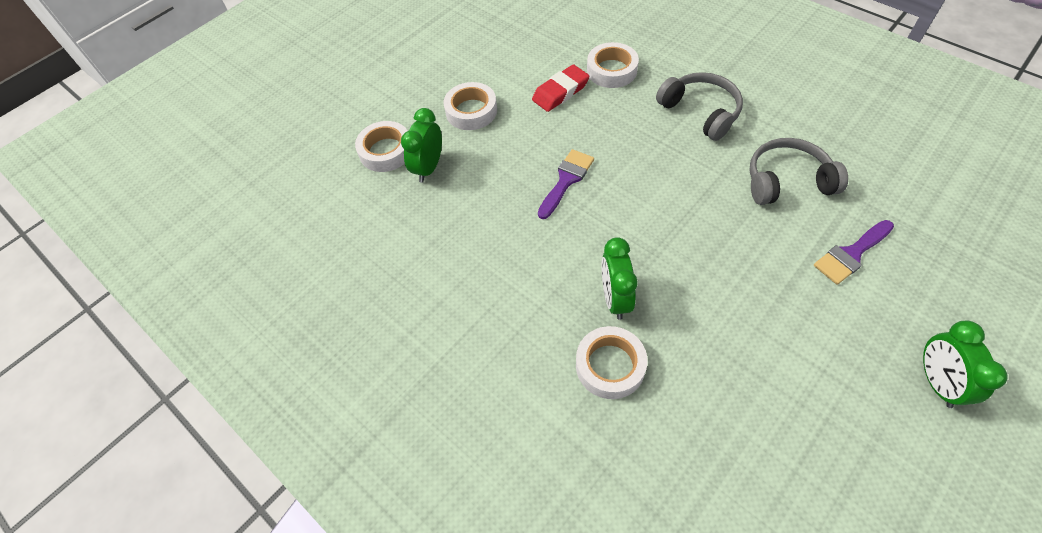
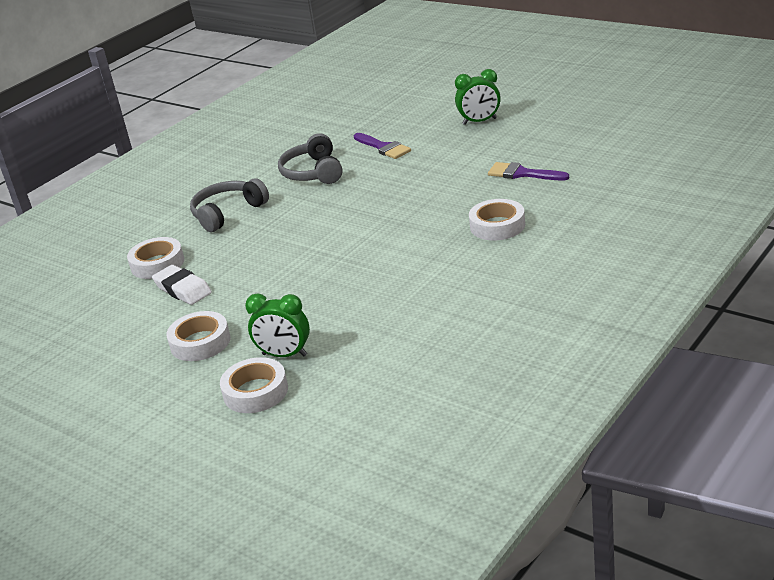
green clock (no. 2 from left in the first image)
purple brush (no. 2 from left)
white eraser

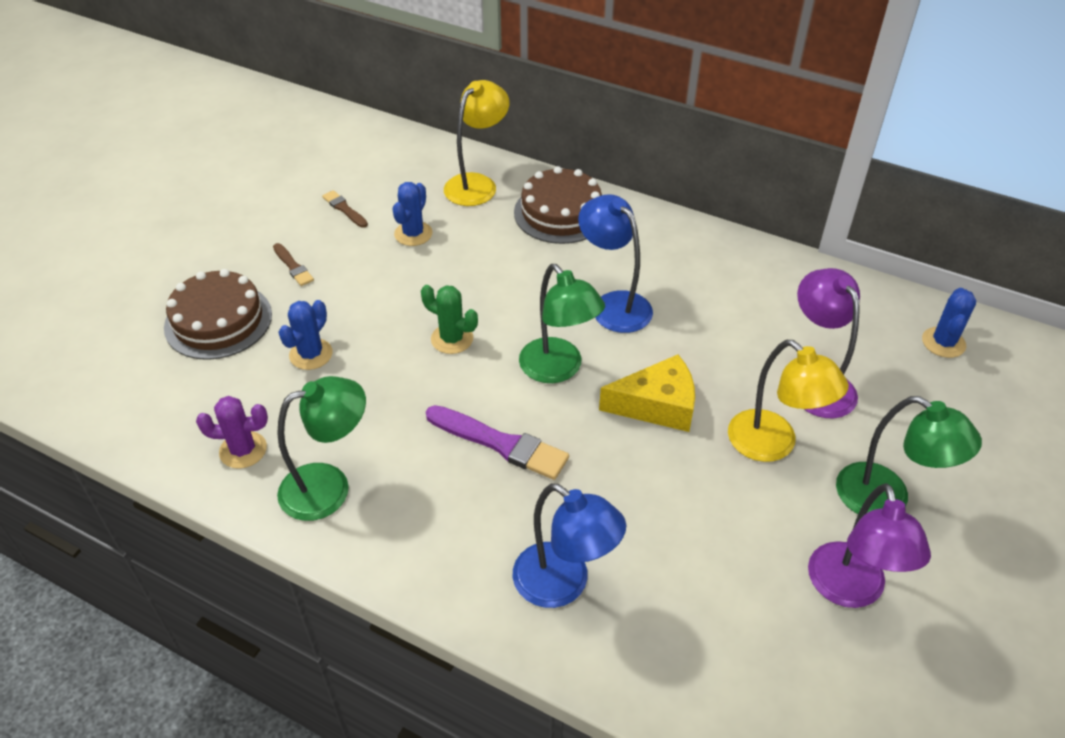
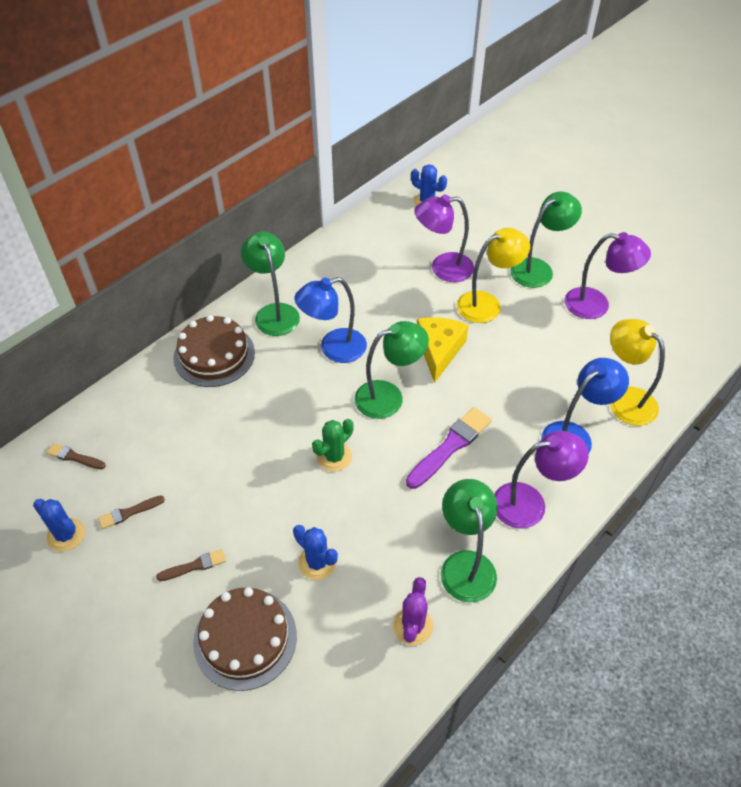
brown brush (no. 1 from left)
green lamp (no. 1 from left)
purple lamp (no. 2 from left)
blue cactus (no. 1 from left)
yellow lamp (no. 2 from left)

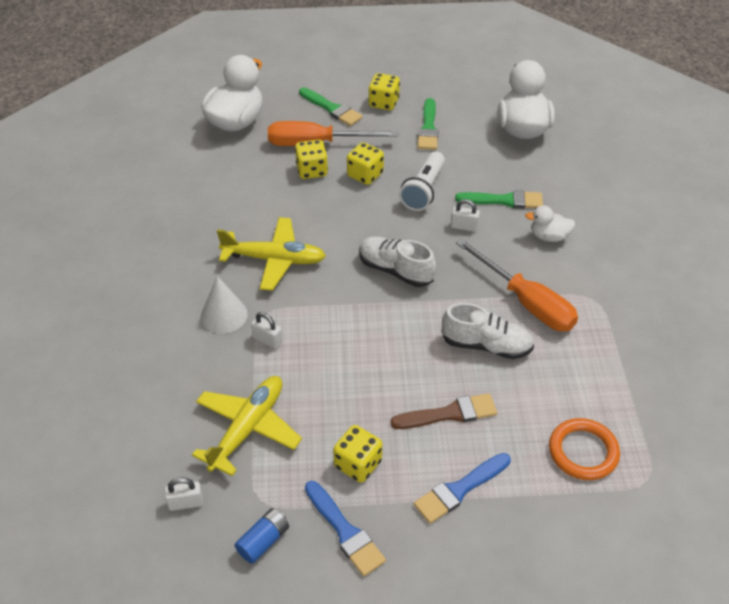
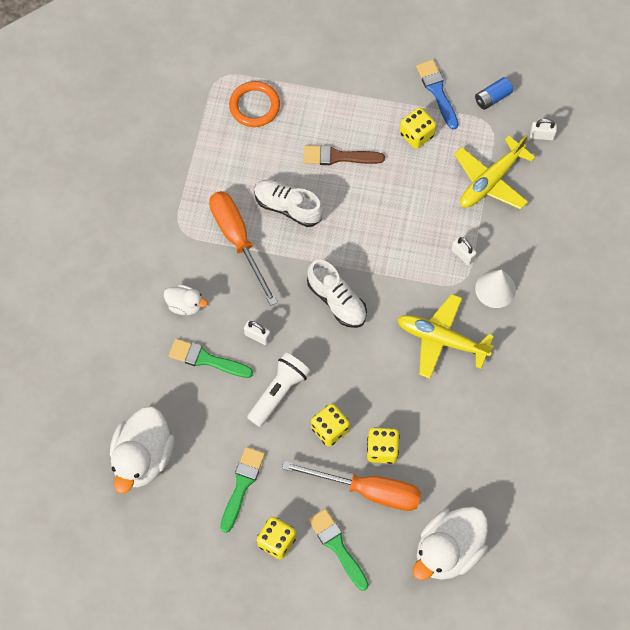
blue brush (no. 2 from left in the first image)

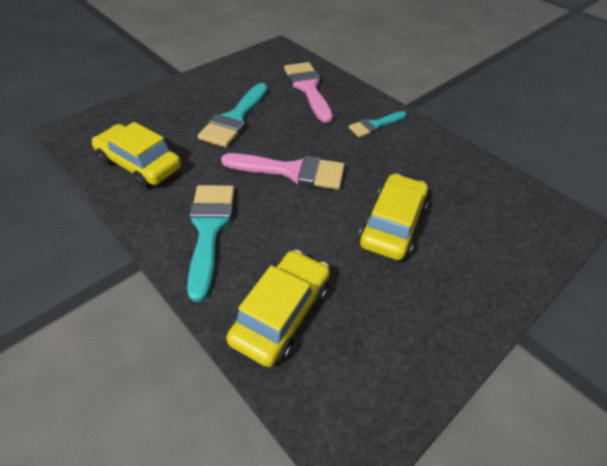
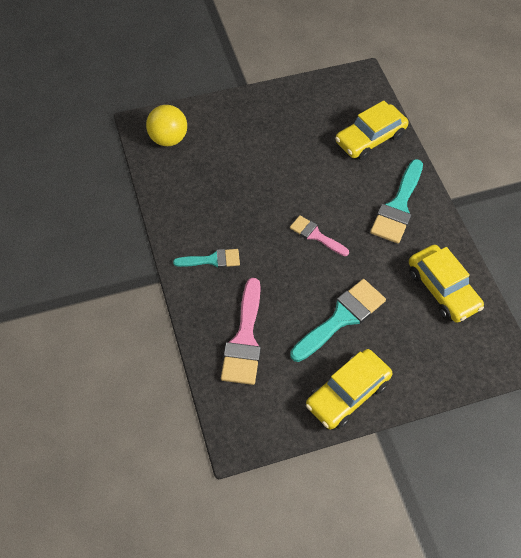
yellow ball
yellow car (no. 1 from left)
pink brush (no. 2 from left)

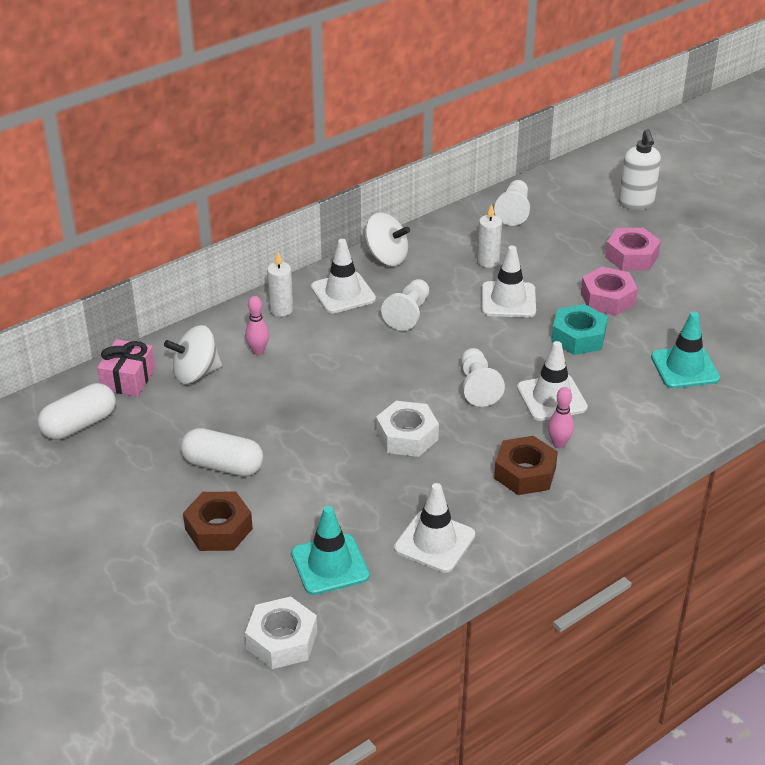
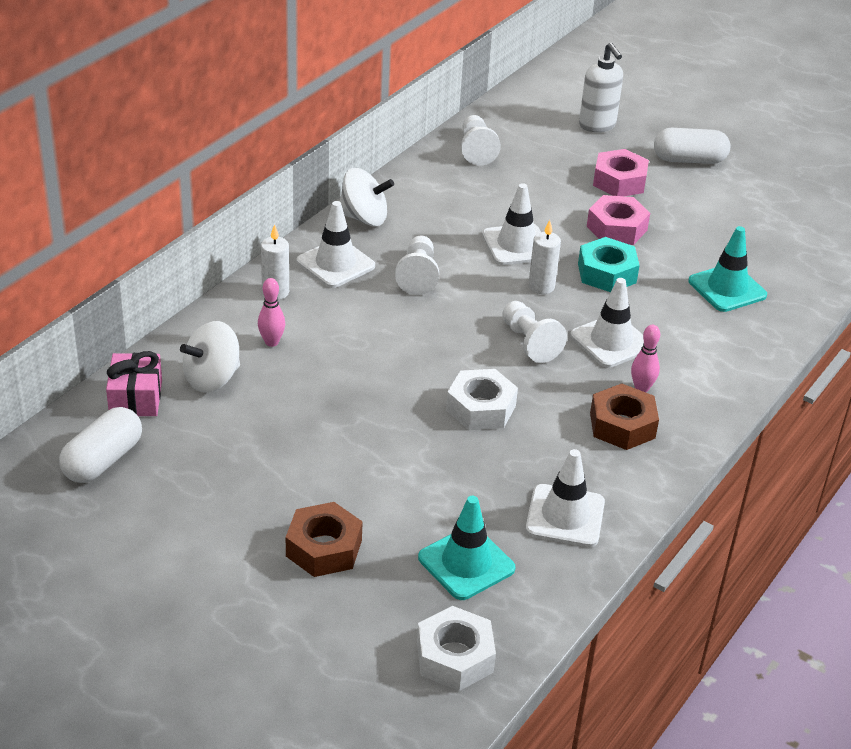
white capsule (no. 2 from left)
white candle (no. 2 from left)

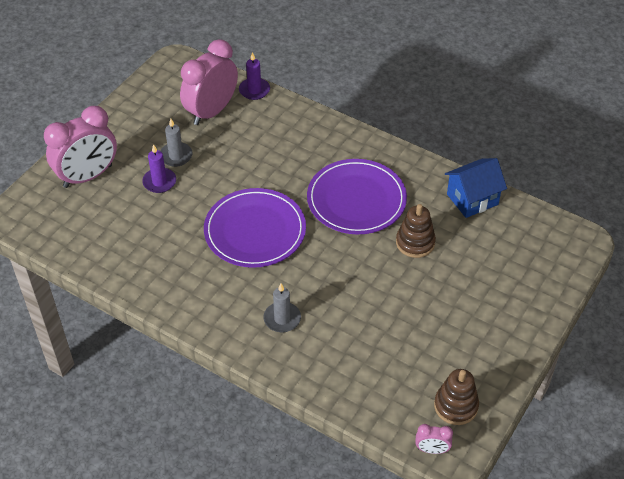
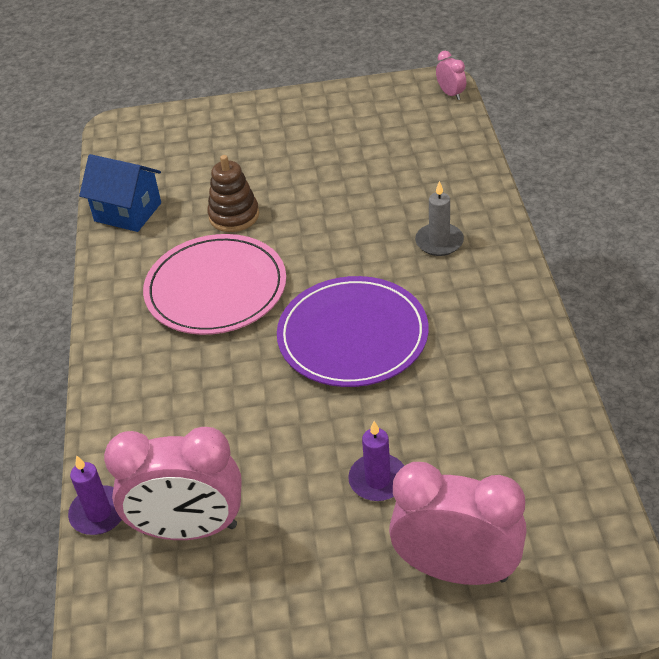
grey candle (no. 1 from left in the first image)
brown stacking toy (no. 2 from left in the first image)
pink plate

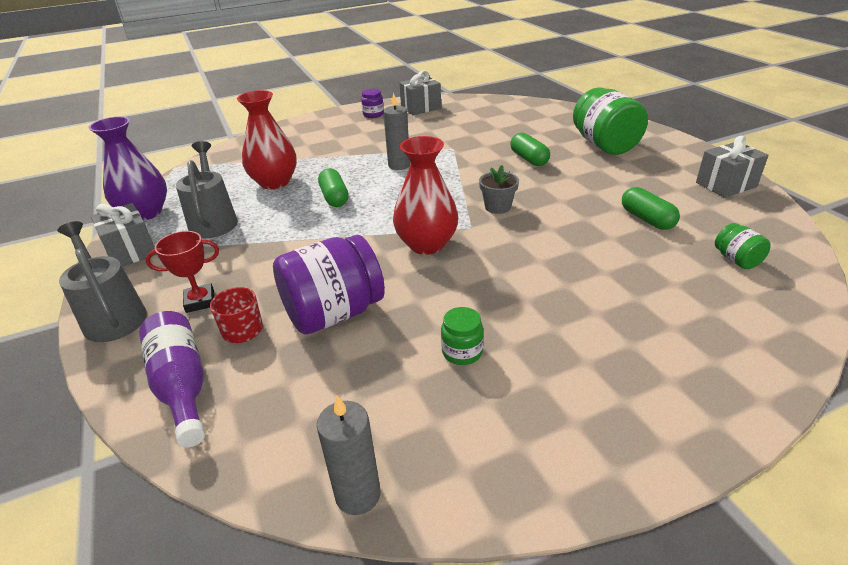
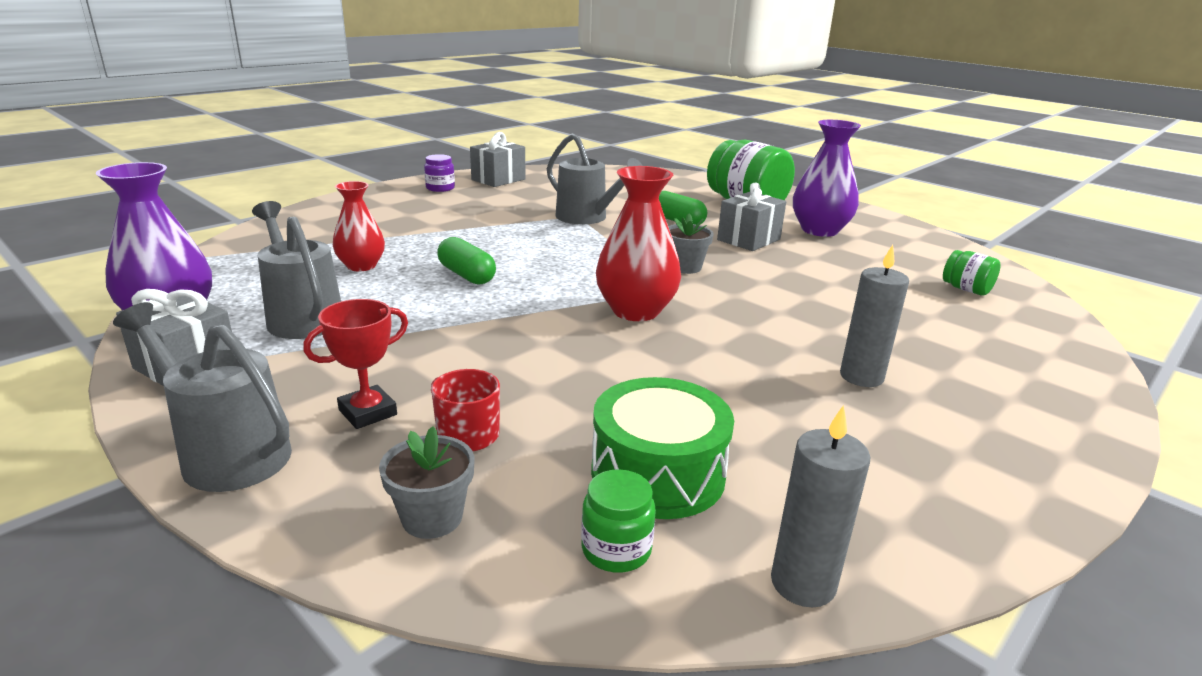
purple jar (no. 1 from left in the first image)
green capsule (no. 3 from left in the first image)
grey watering can (no. 3 from left)
green drum
purple vase (no. 2 from left)
grey candle (no. 2 from left)
green jar (no. 1 from left)
grey gift (no. 3 from left)
grey flower pot (no. 1 from left)
red vase (no. 1 from left)

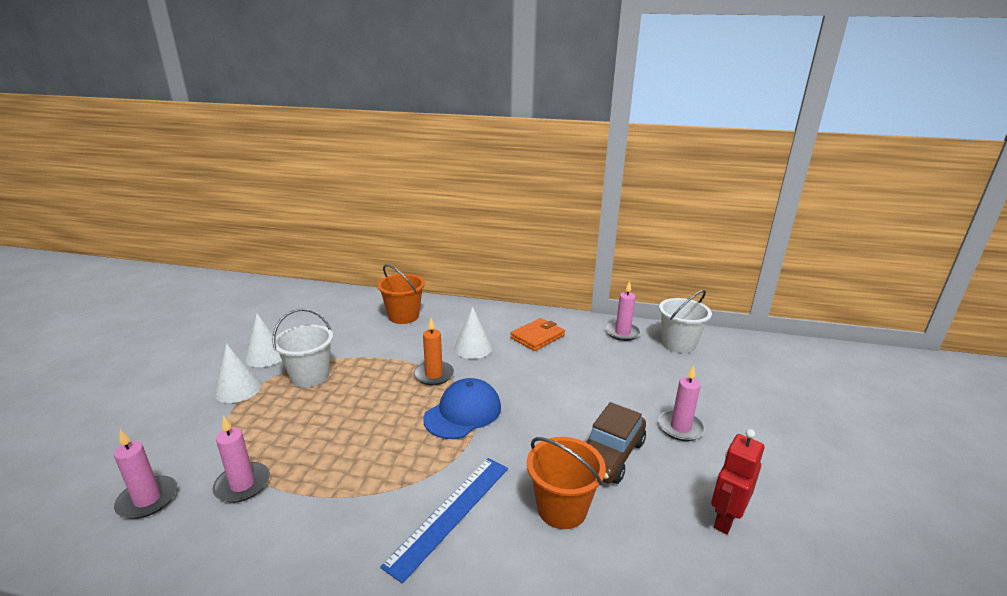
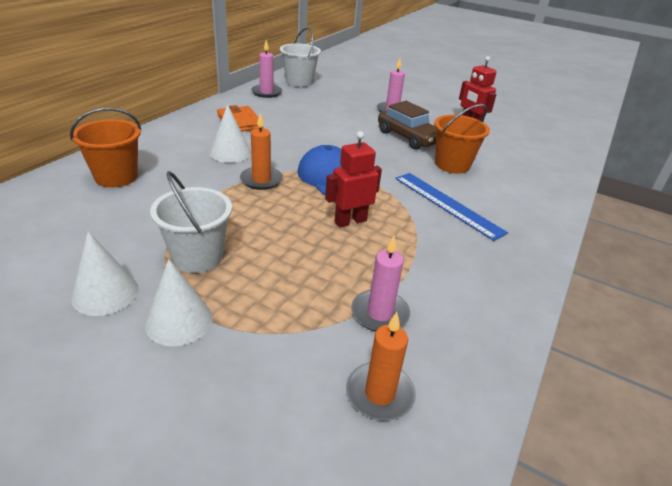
red robot (no. 1 from left)
orange candle (no. 2 from left)

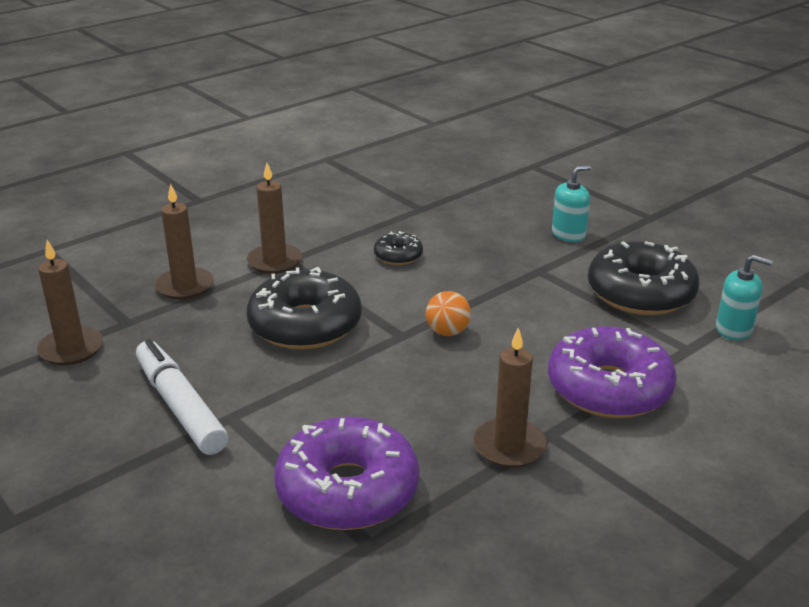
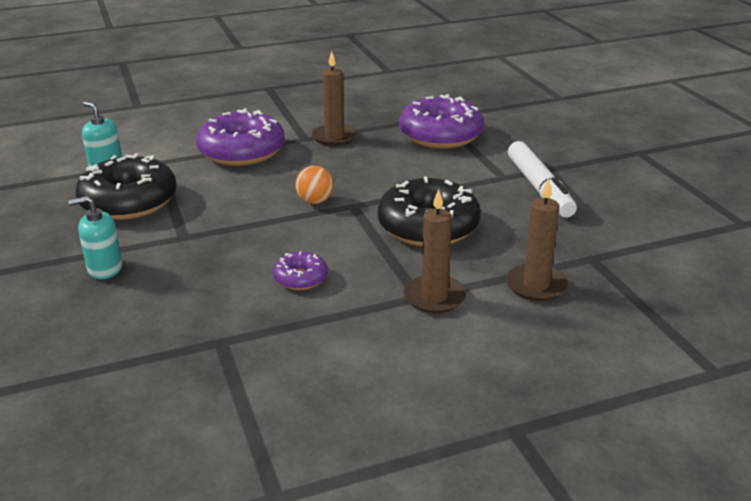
brown candle (no. 1 from left in the first image)
purple donut (no. 2 from left)

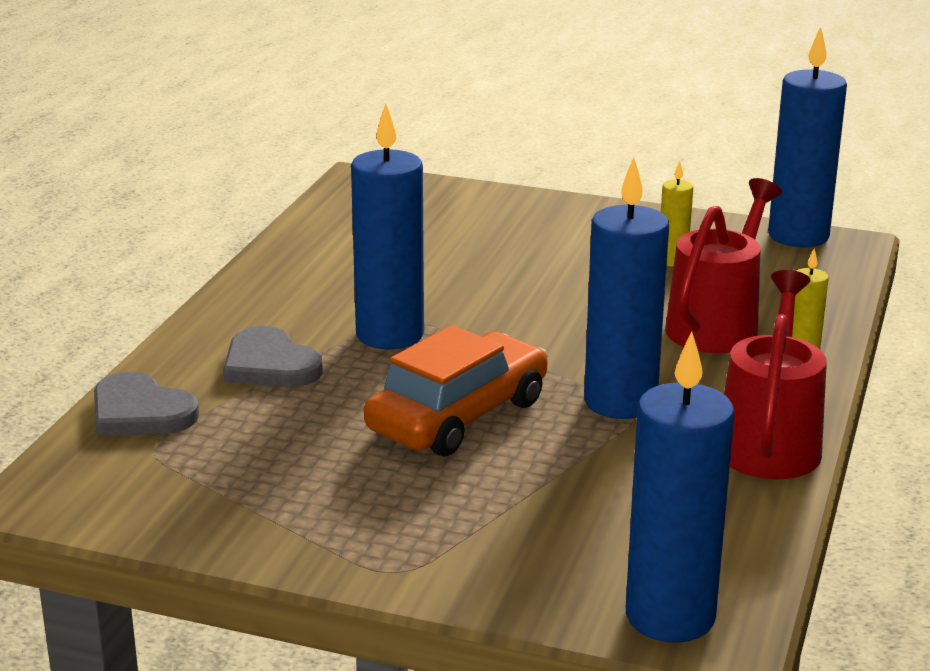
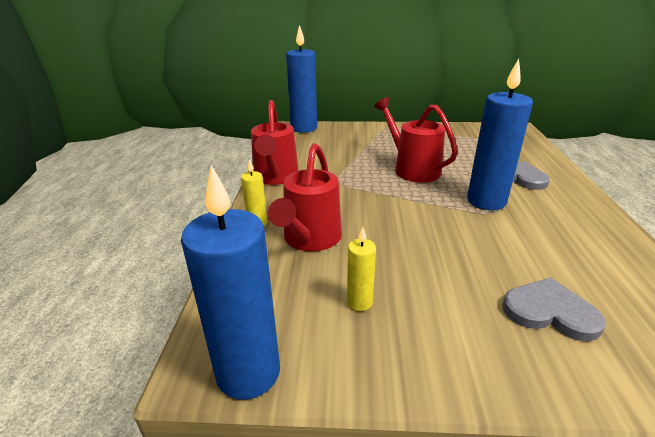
blue candle (no. 2 from left in the first image)
grey heart (no. 2 from left)
red watering can (no. 3 from left)

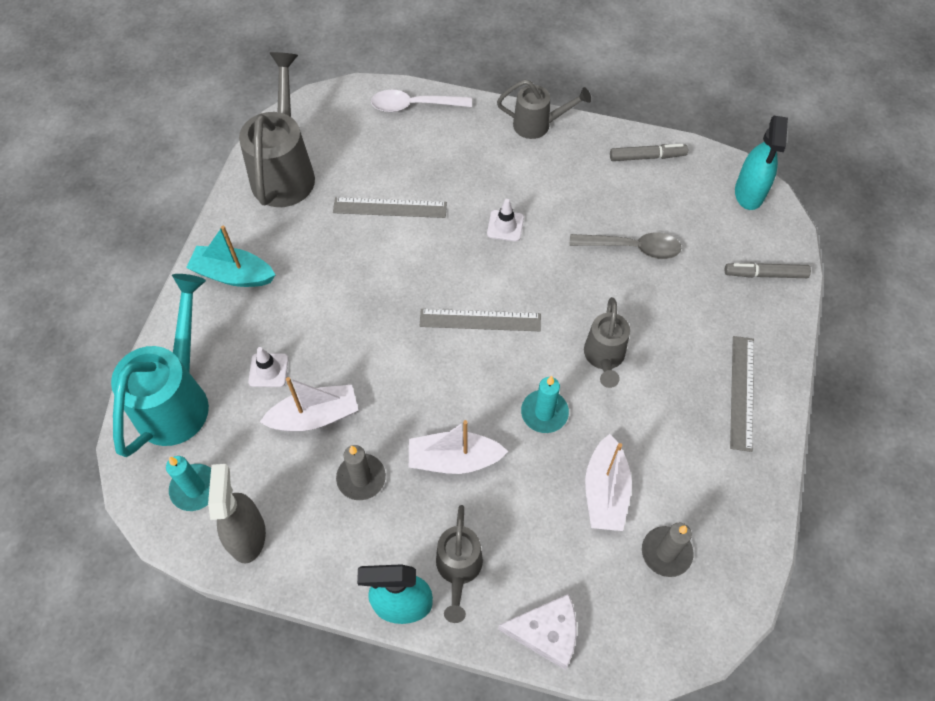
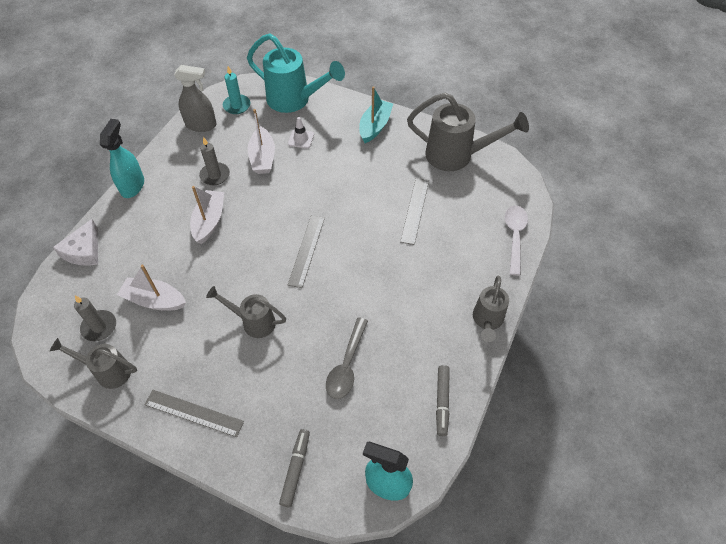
white traffic cone (no. 2 from left in the first image)
turquoise candle (no. 2 from left in the first image)
grey watering can (no. 1 from left)

